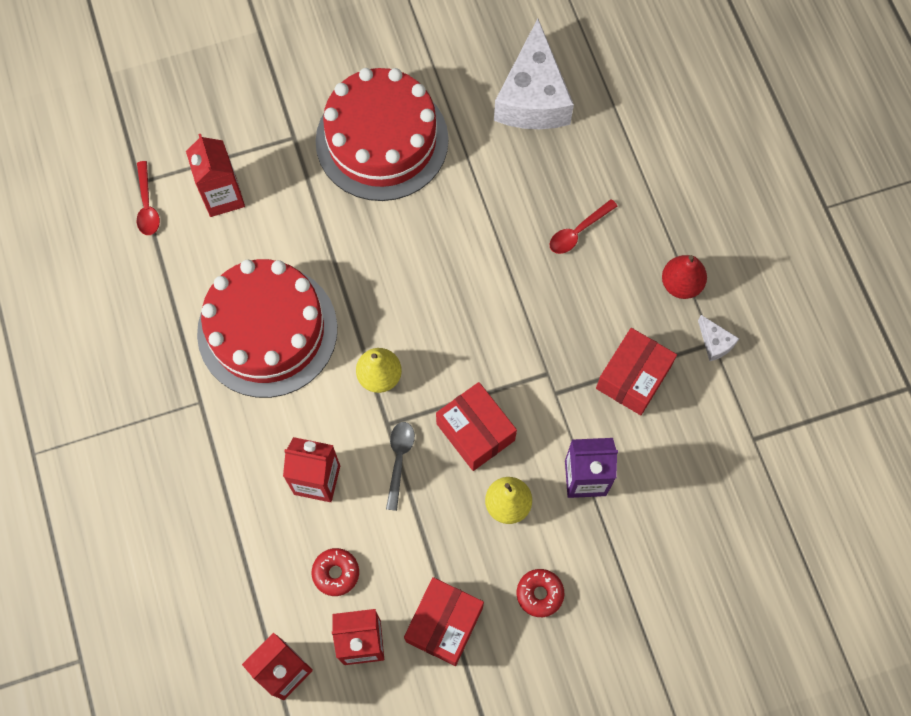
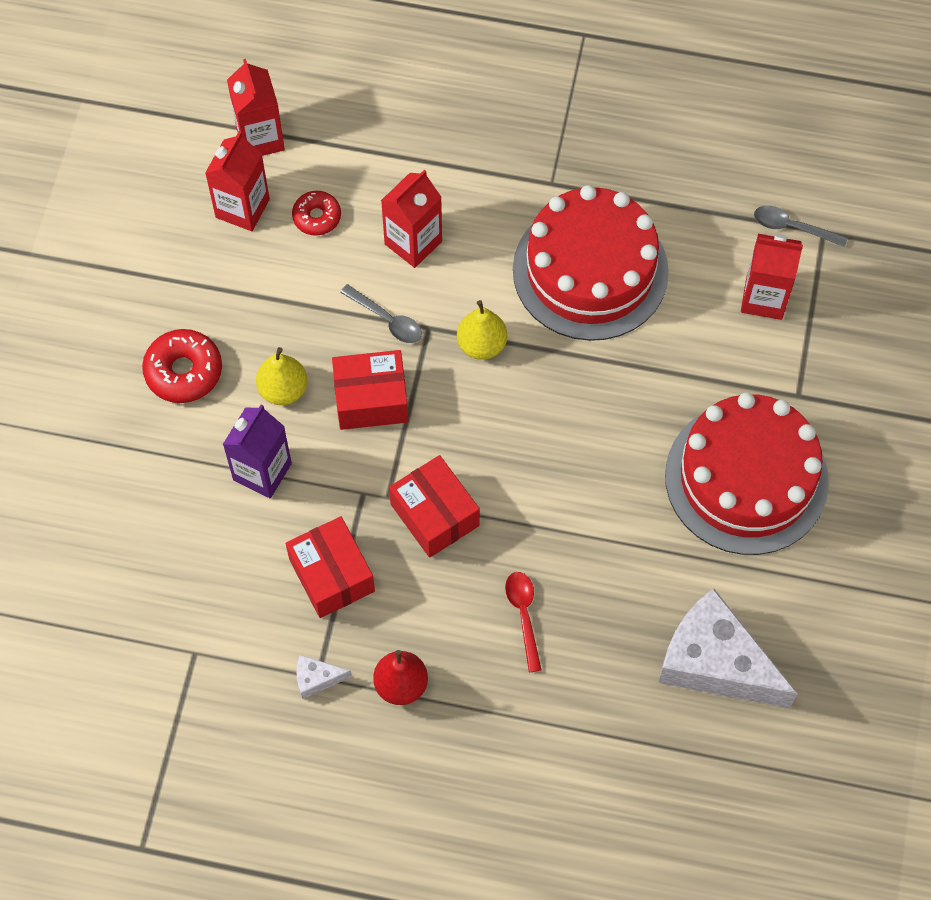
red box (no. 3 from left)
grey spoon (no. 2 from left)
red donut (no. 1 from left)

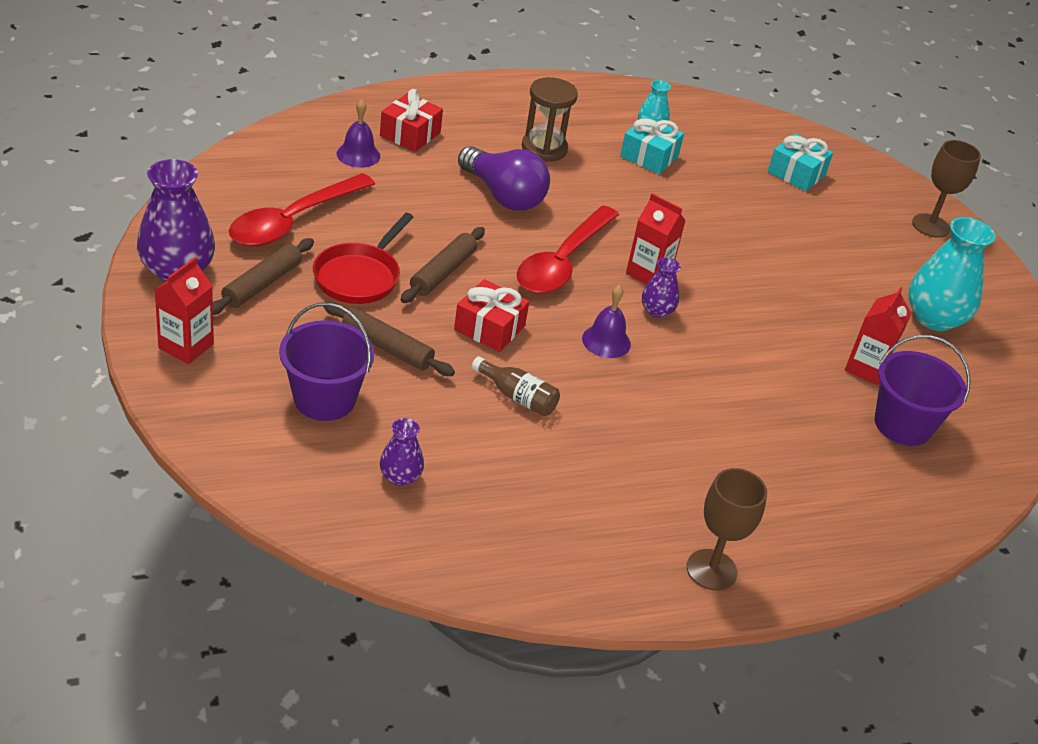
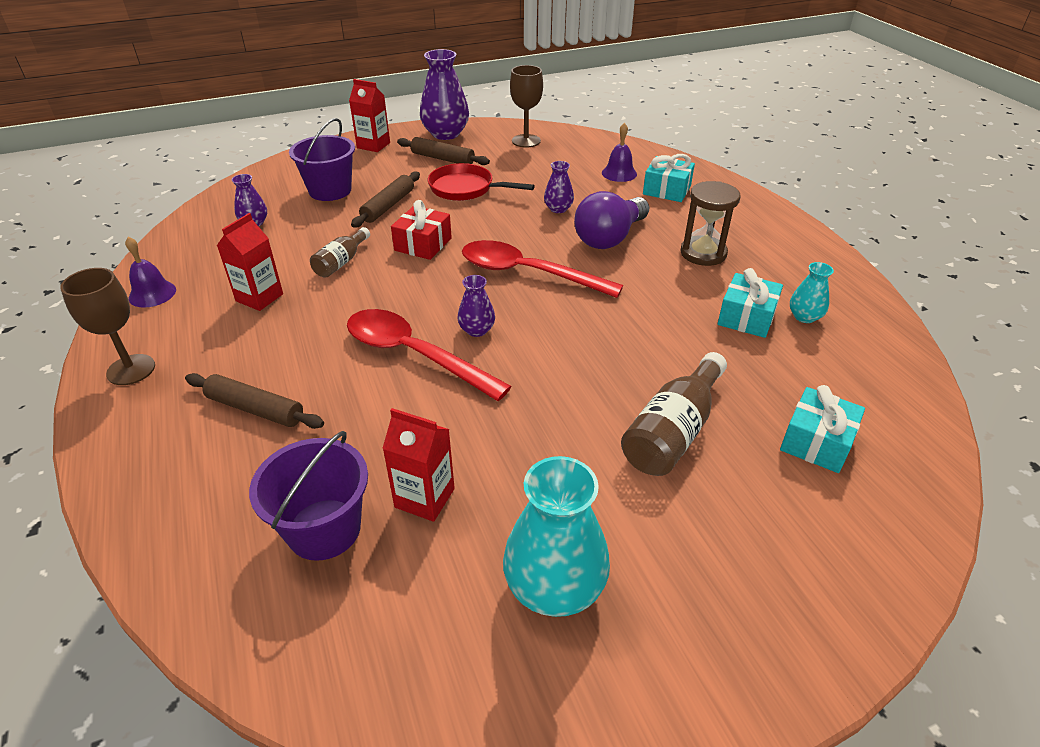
purple vase (no. 4 from left)
brown bottle (no. 2 from left)
red spoon (no. 1 from left)
brown rolling pin (no. 1 from left)
purple bell (no. 1 from left)
red carton (no. 1 from left)
brown goblet (no. 2 from left)
turquoise gift (no. 1 from left)

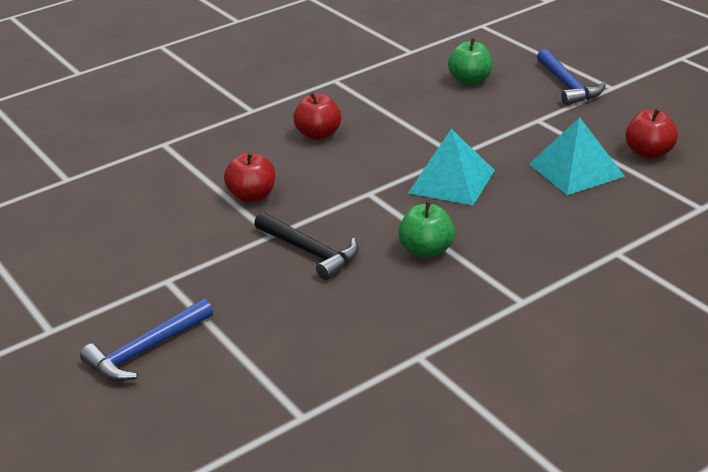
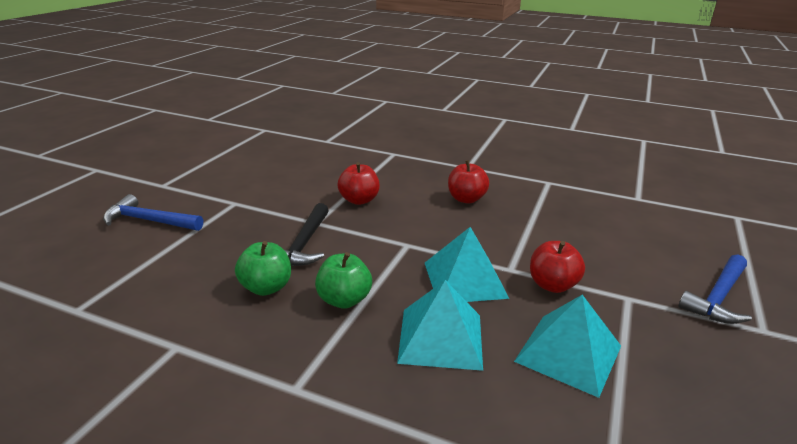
turquoise pyramid (no. 1 from left)
green apple (no. 1 from left)
red apple (no. 3 from left)

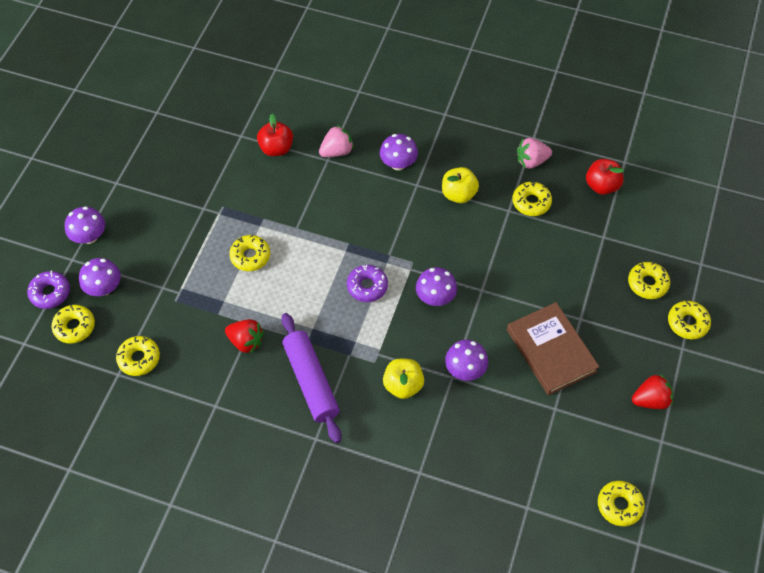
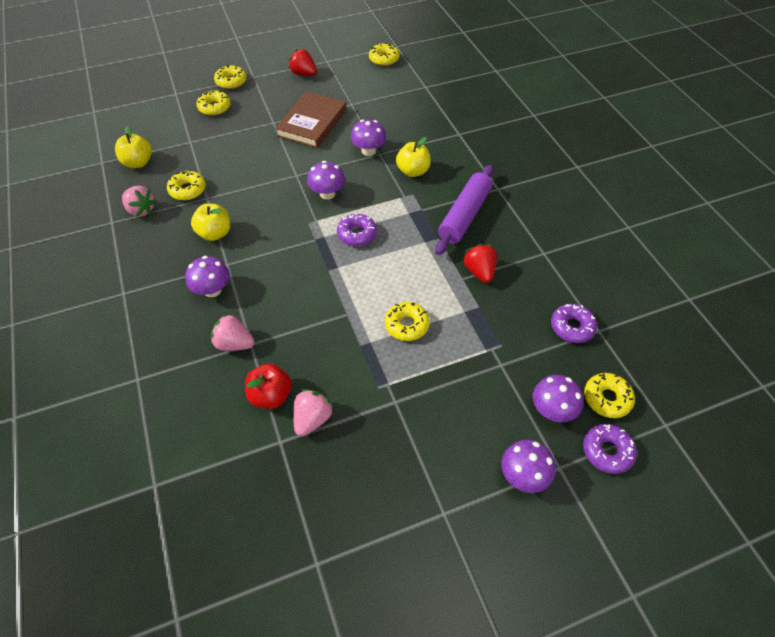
pink strawberry (no. 3 from left)
purple donut (no. 2 from left)
yellow apple (no. 1 from left)

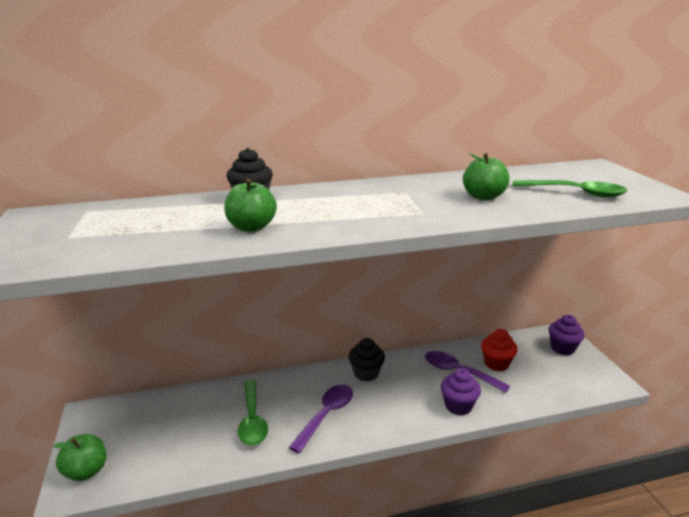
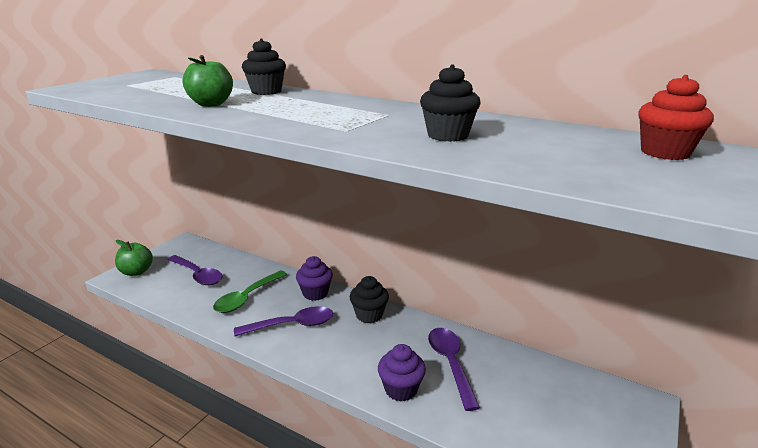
green spoon (no. 2 from left in the first image)
purple spoon (no. 1 from left)
red cupcake
purple cupcake (no. 1 from left)
black cupcake (no. 3 from left)

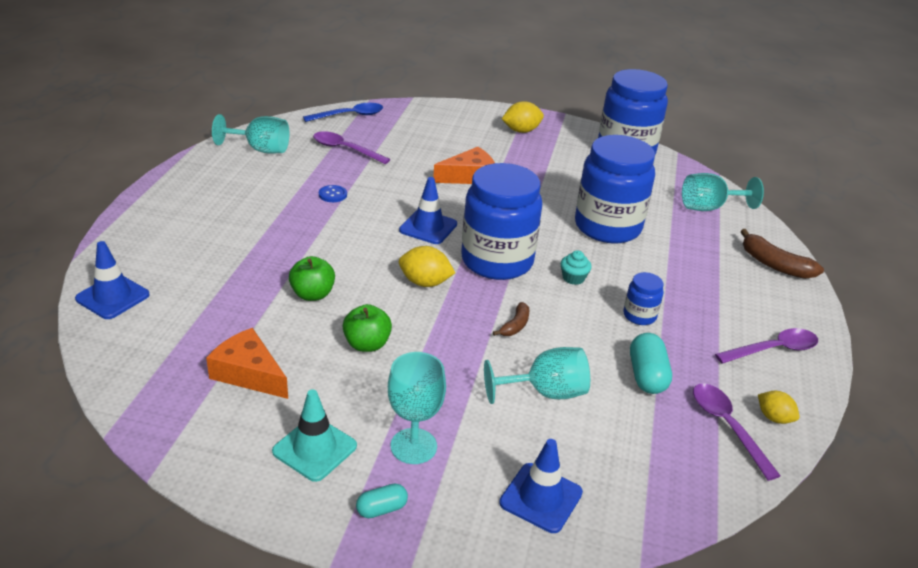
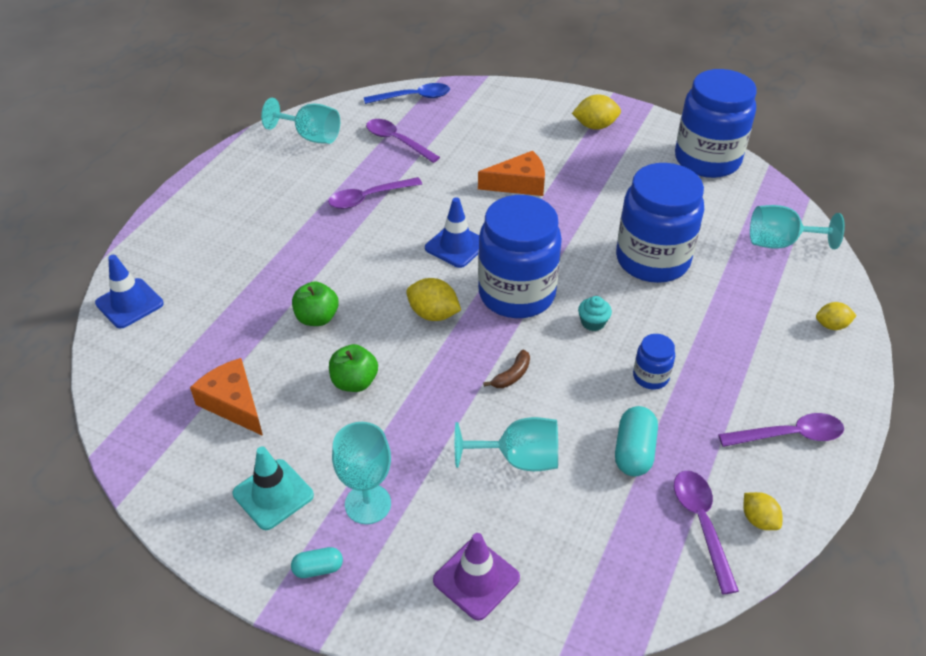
purple spoon (no. 1 from left)
yellow lemon (no. 4 from left)
purple traffic cone

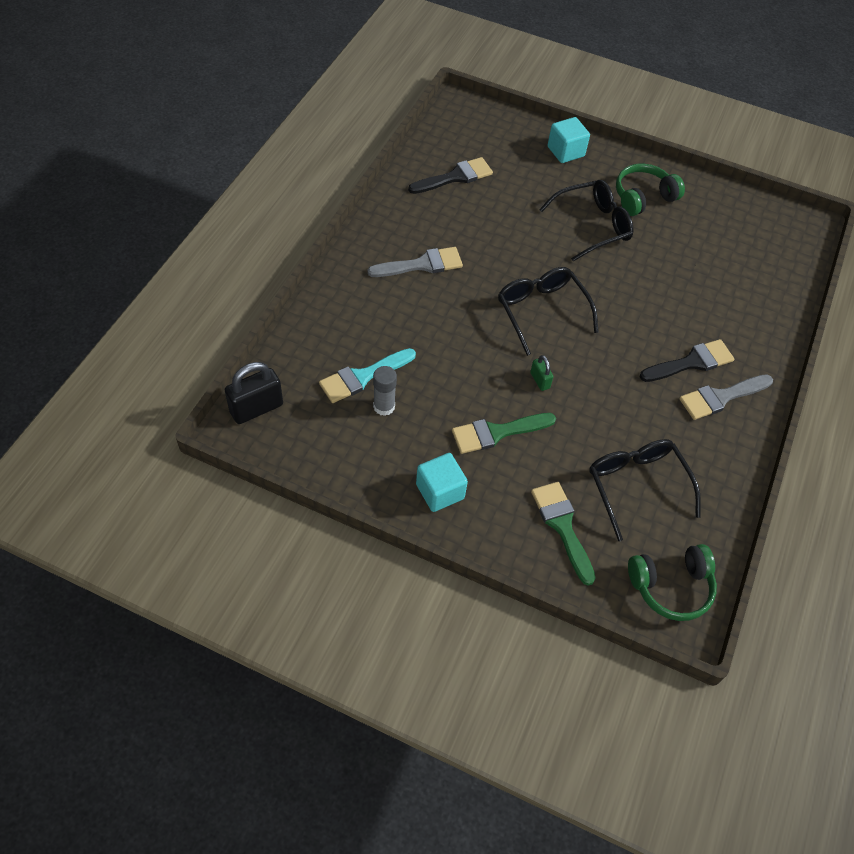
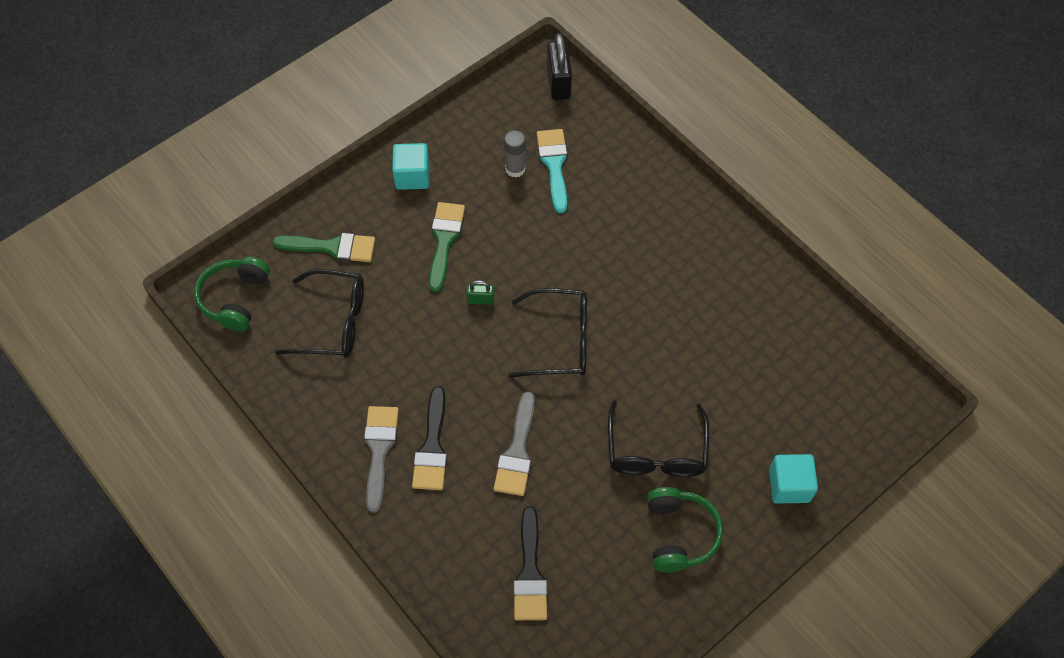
grey brush (no. 2 from left)
black brush (no. 2 from left)

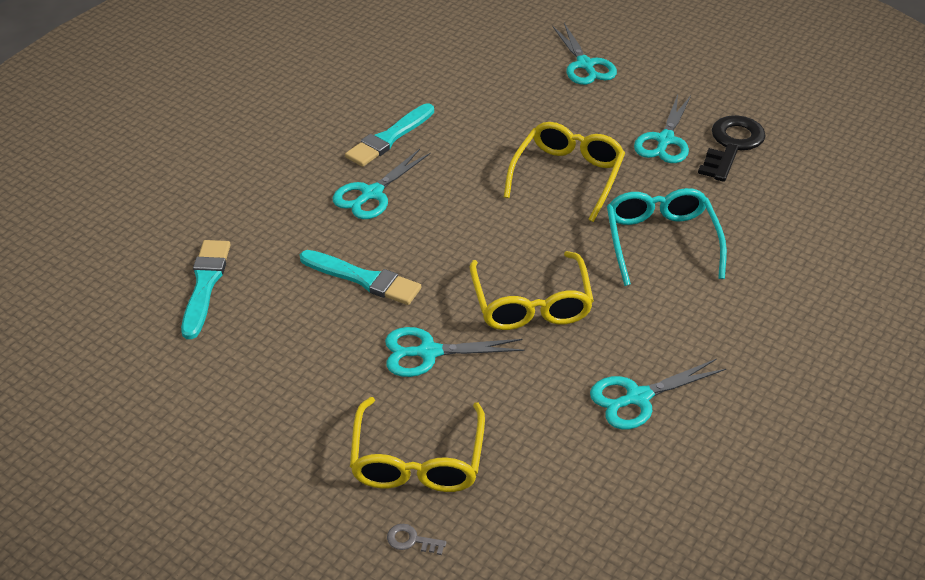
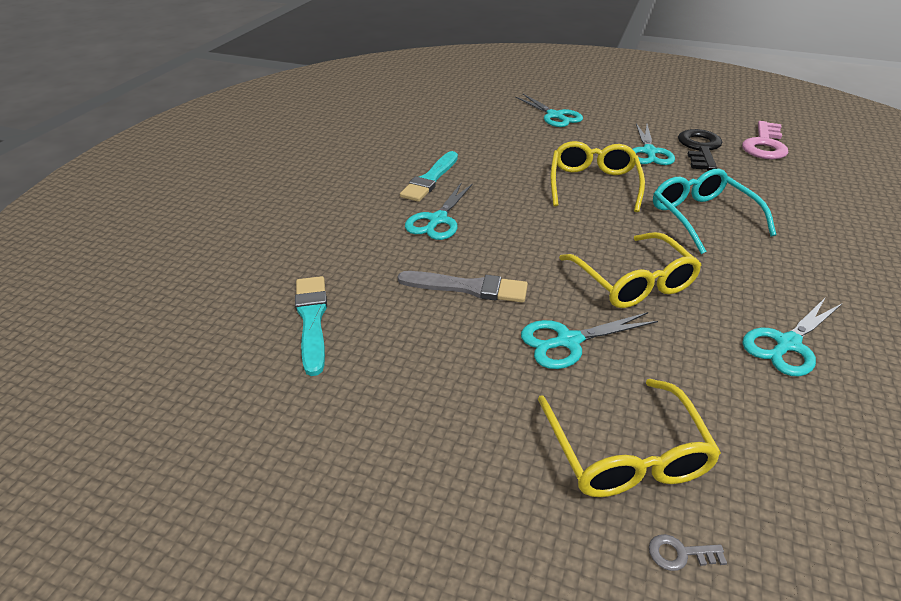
pink key
grey brush

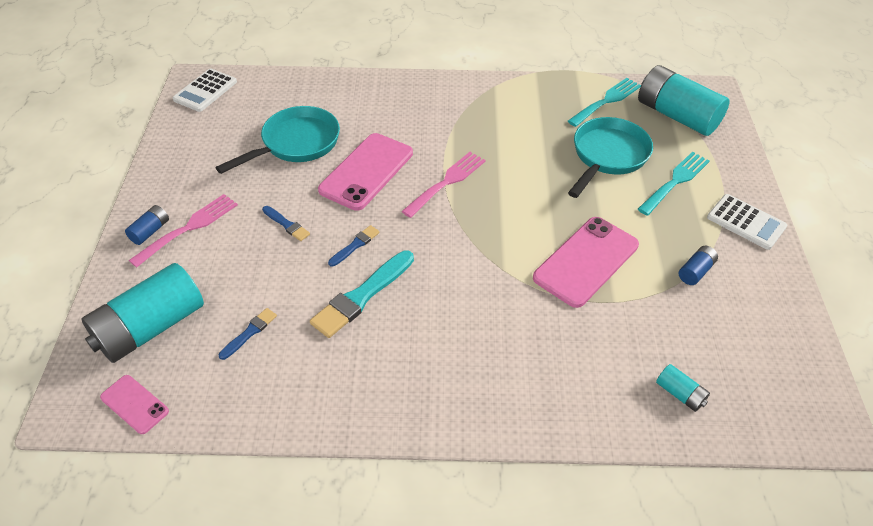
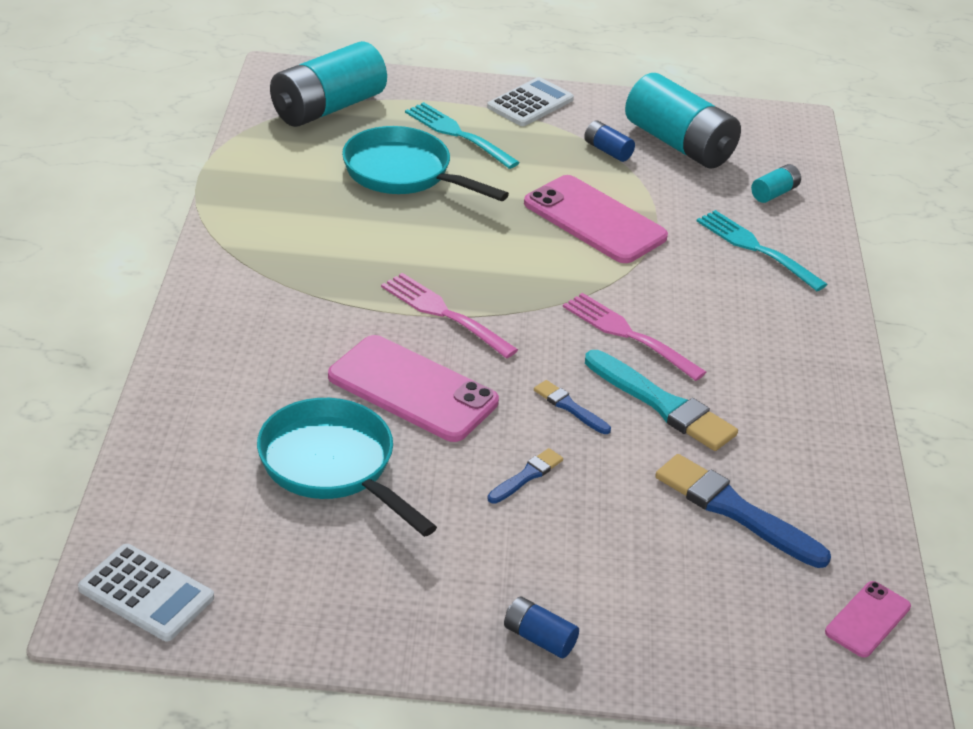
turquoise battery (no. 2 from left)
pink fork (no. 2 from left)
turquoise fork (no. 2 from left)
blue brush (no. 3 from left)

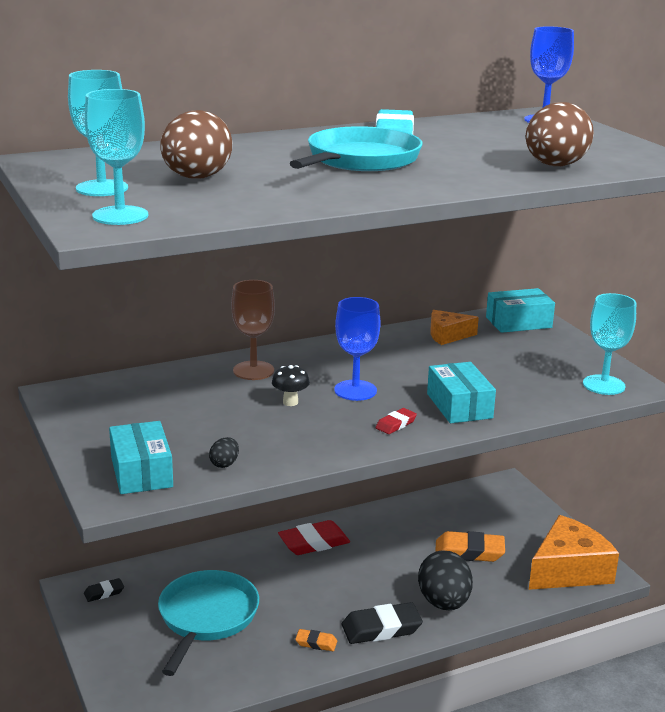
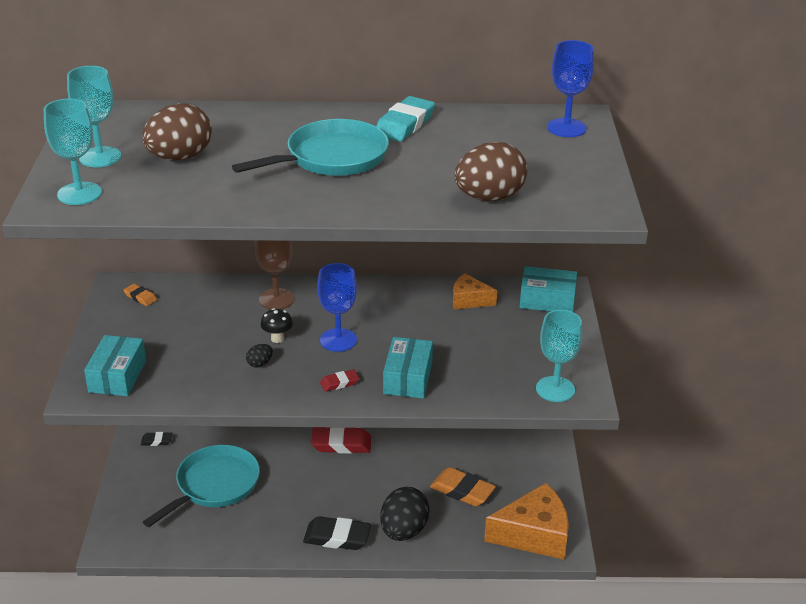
black egg (no. 1 from left)
orange eraser (no. 1 from left)

